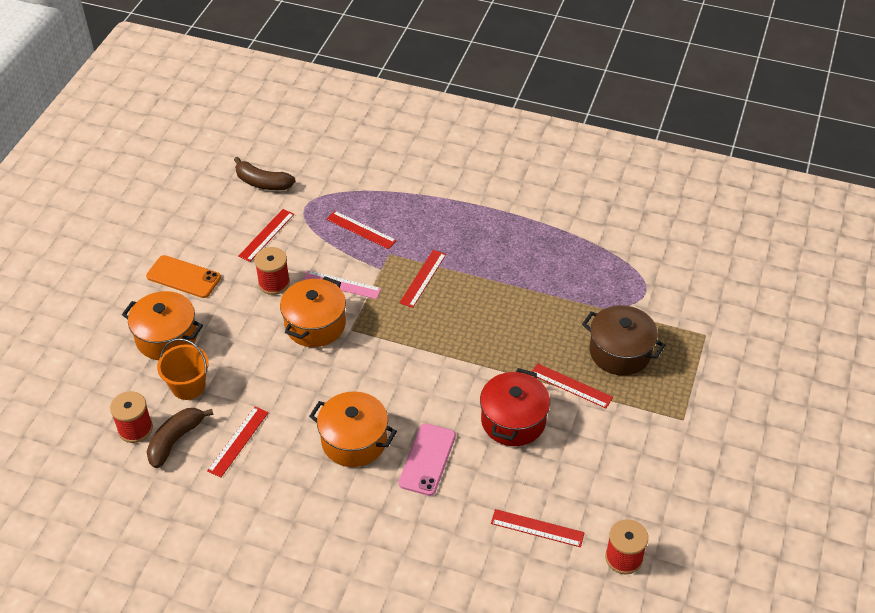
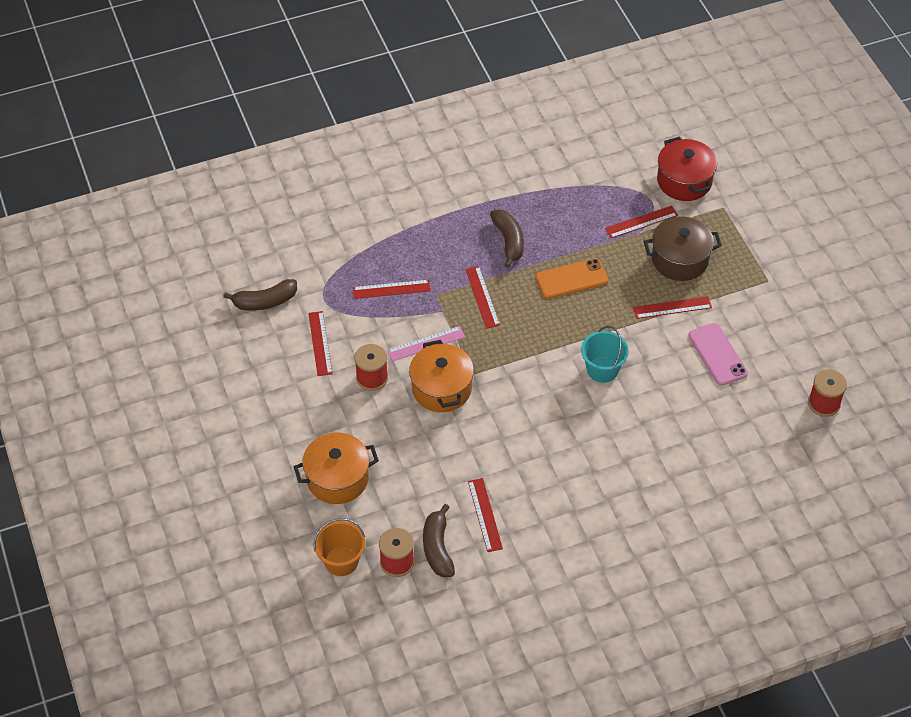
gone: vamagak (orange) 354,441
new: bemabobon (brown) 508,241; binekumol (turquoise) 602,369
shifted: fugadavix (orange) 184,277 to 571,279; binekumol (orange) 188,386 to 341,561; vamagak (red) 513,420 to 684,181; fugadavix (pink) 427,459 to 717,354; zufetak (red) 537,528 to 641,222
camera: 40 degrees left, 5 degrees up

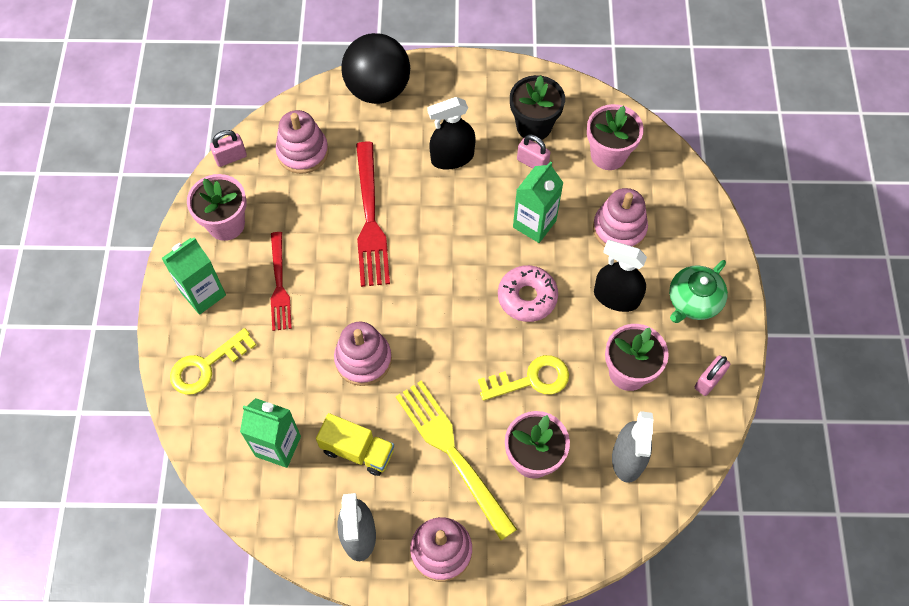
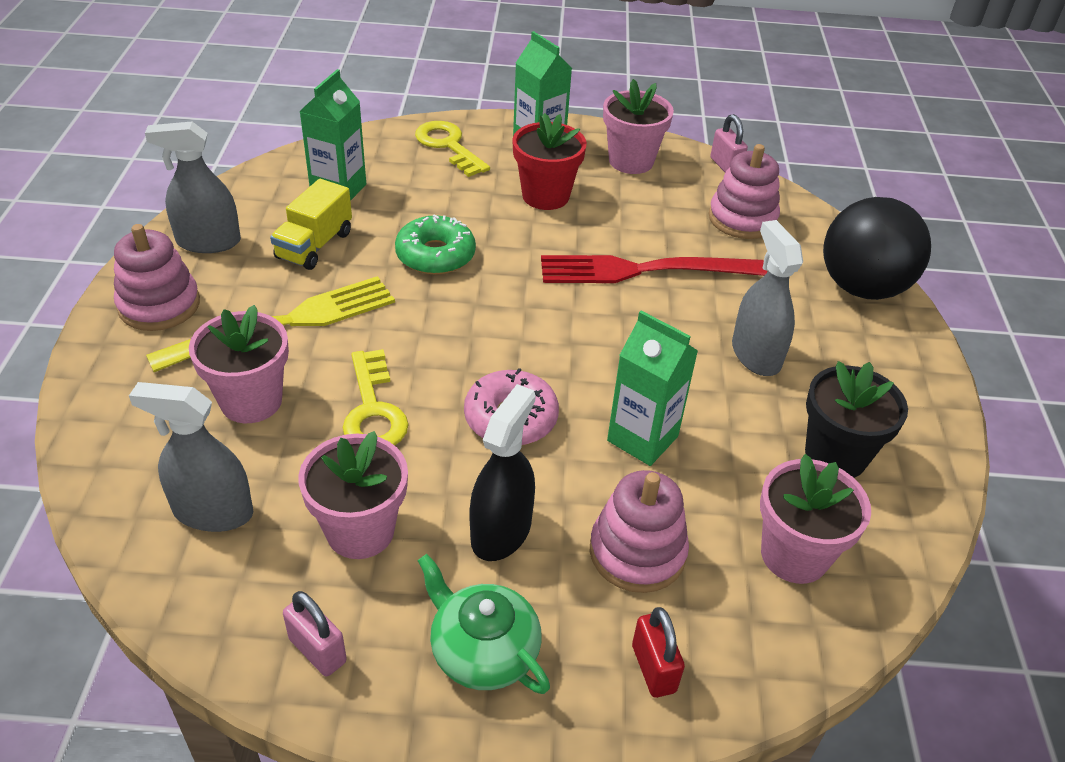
gone: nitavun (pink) 532,162
new: nitavun (red) 653,669
swapped: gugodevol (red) 279,286 to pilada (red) 545,196; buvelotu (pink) 363,359 to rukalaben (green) 435,255
repainted: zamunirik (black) 452,157 to zamunirik (grey) 756,355
camera: 90 degrees right, 20 degrees down

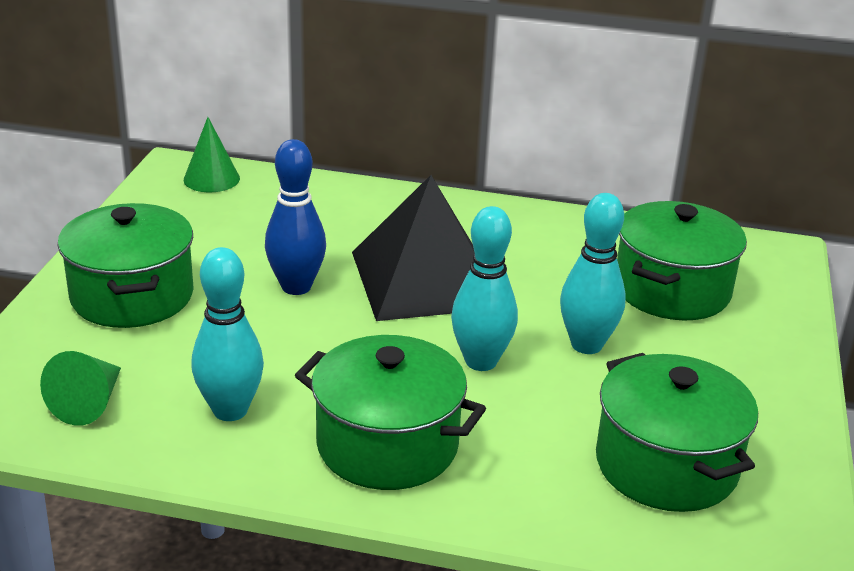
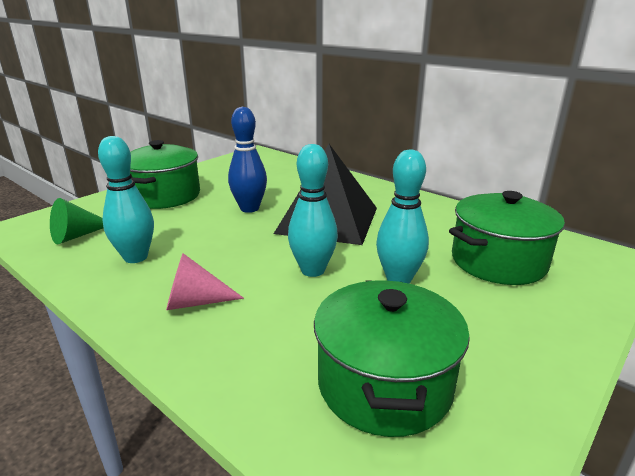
gone: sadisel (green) 211,179
swapped: vamagak (green) 387,445 to sadisel (pink) 195,302
camera: 30 degrees right, 5 degrees down

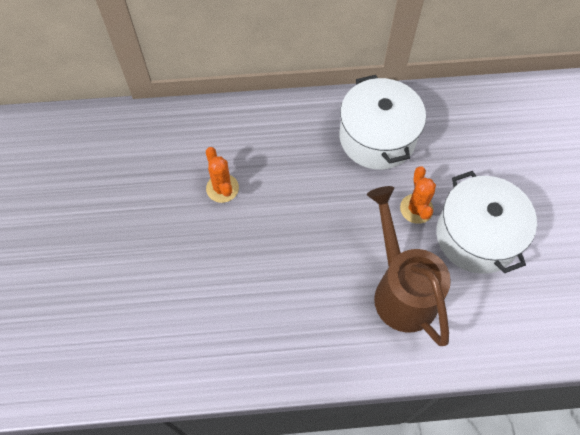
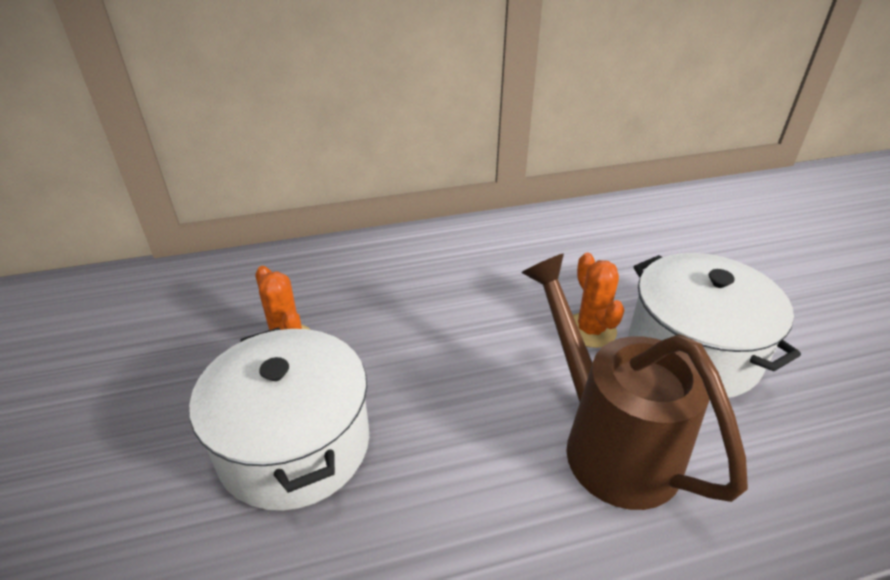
shifted: vamagak (white) 377,137 to 294,444
camera: 10 degrees left, 25 degrees down

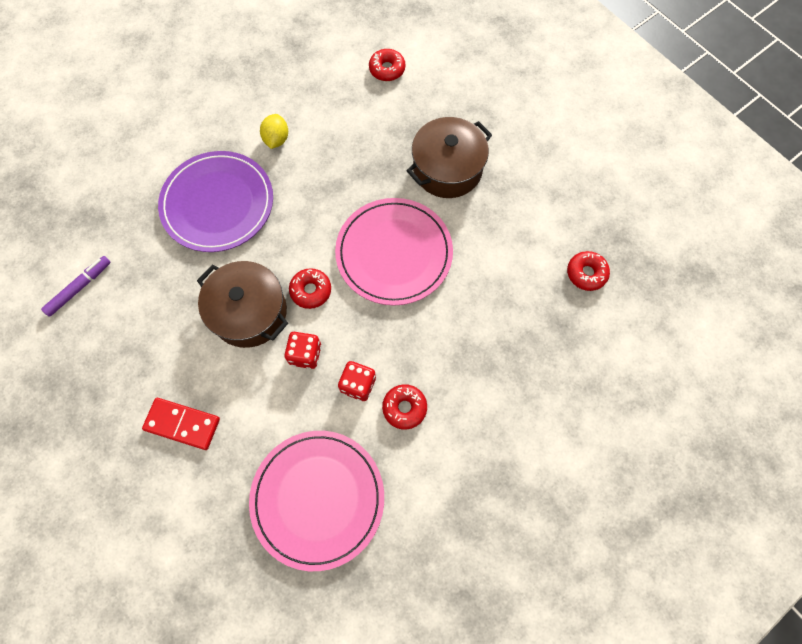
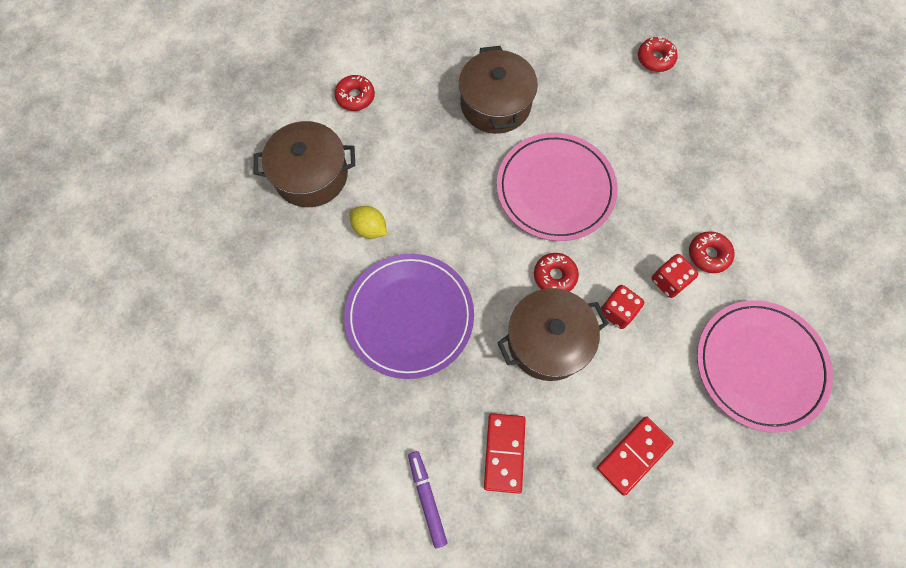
new: vamagak (brown) 311,175; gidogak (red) 504,453
camera: 60 degrees left, 0 degrees up

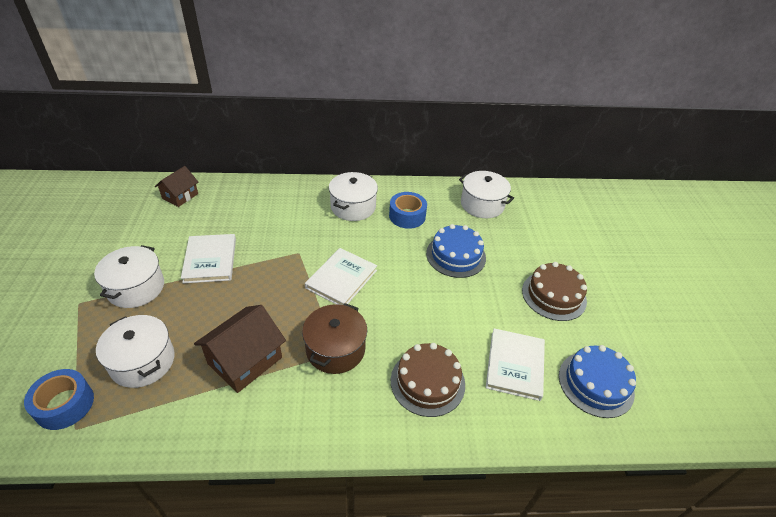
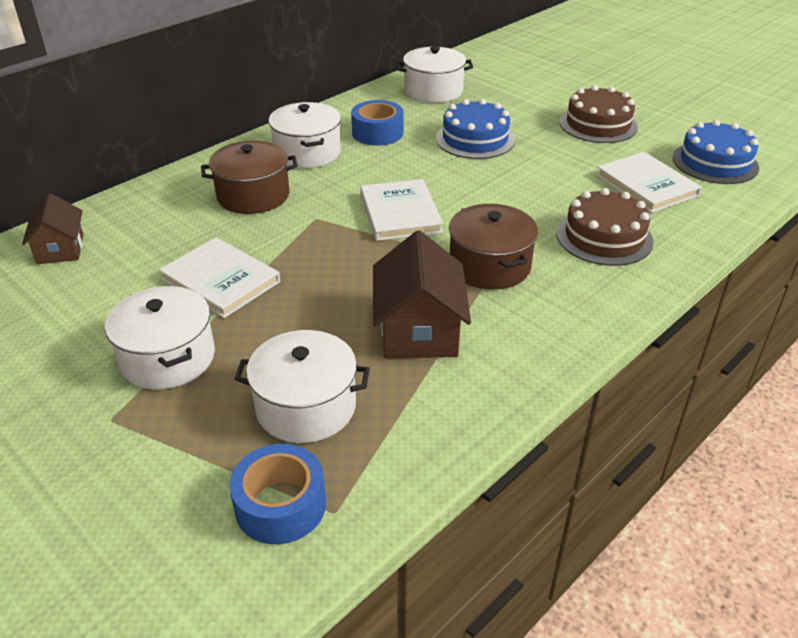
new: vamagak (brown) 253,195
camera: 40 degrees left, 5 degrees down

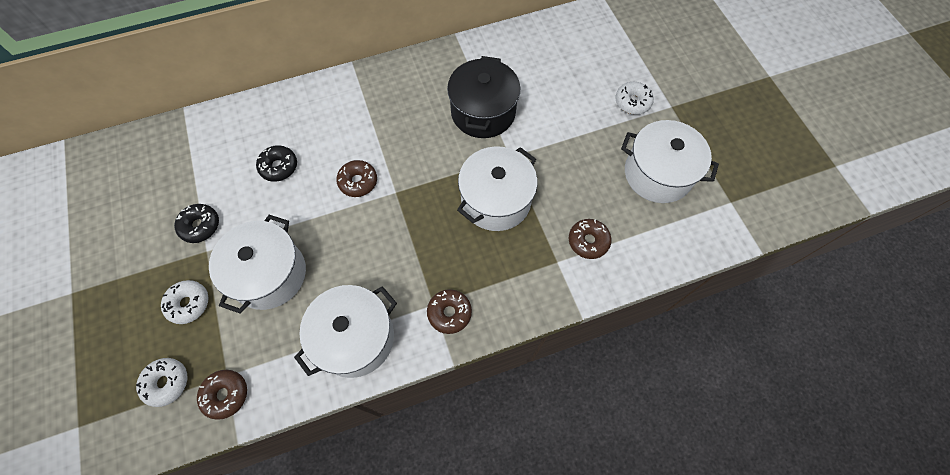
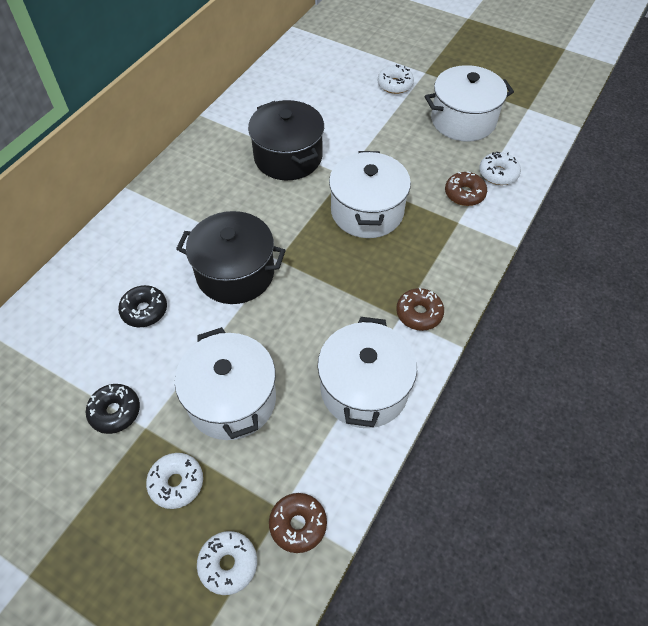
new: rukalaben (white) 498,174
swapped: rukalaben (brown) 358,182 to vamagak (black) 235,273
camera: 40 degrees left, 10 degrees down

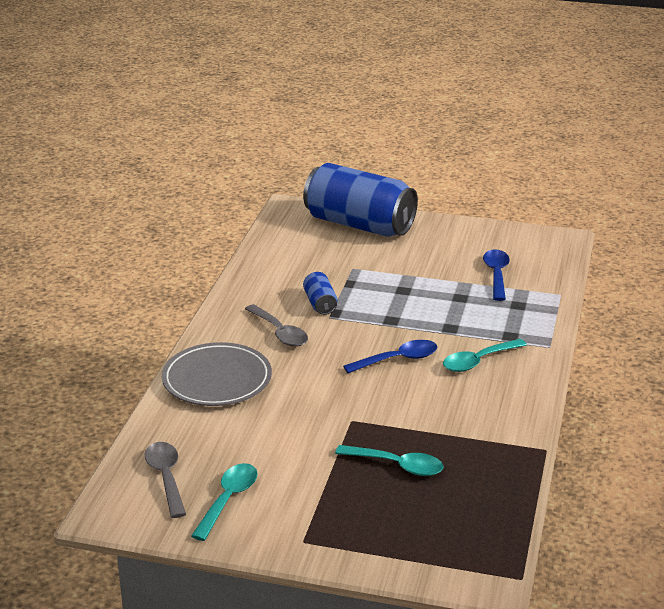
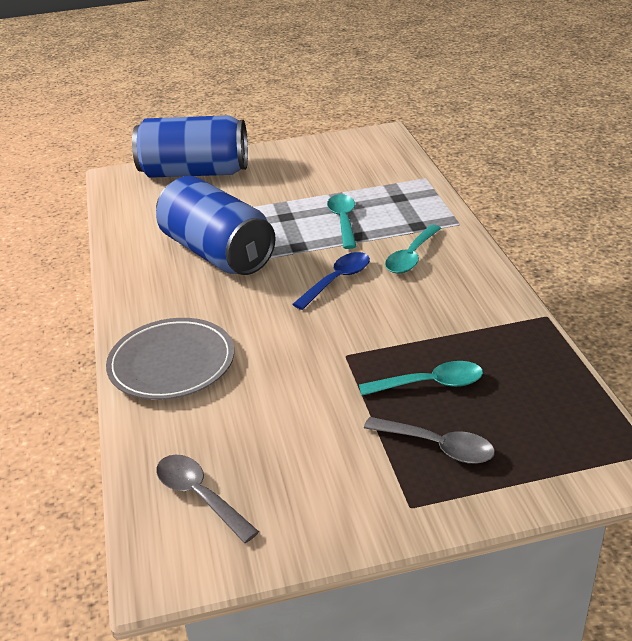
gone: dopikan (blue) 496,275
shifted: dopikan (grey) 280,332 to 437,446; dopikan (turquoise) 228,500 to 343,221
scaled: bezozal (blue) 320,304 = 217,253 x2.39
camera: 25 degrees left, 5 degrees up

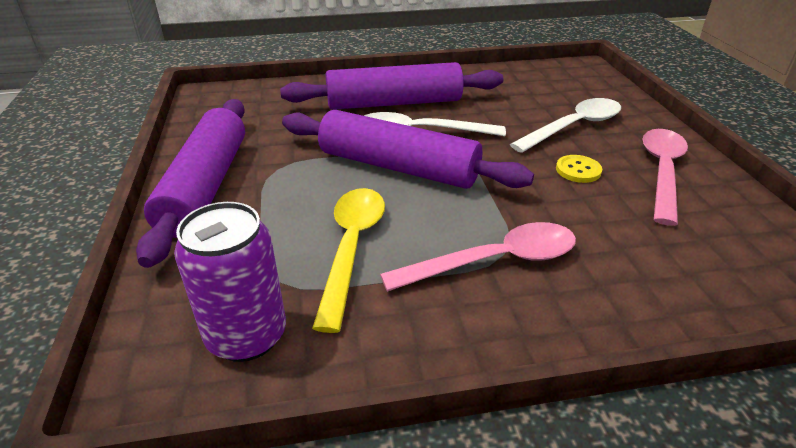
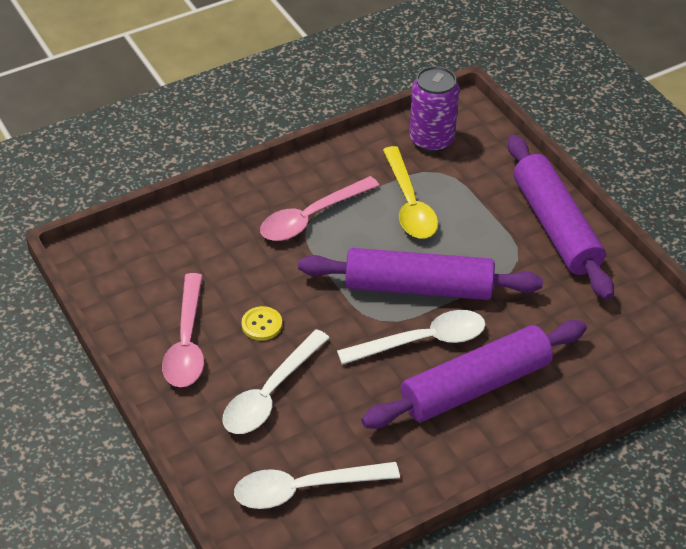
new: dopikan (white) 305,488
camera: 160 degrees right, 10 degrees up

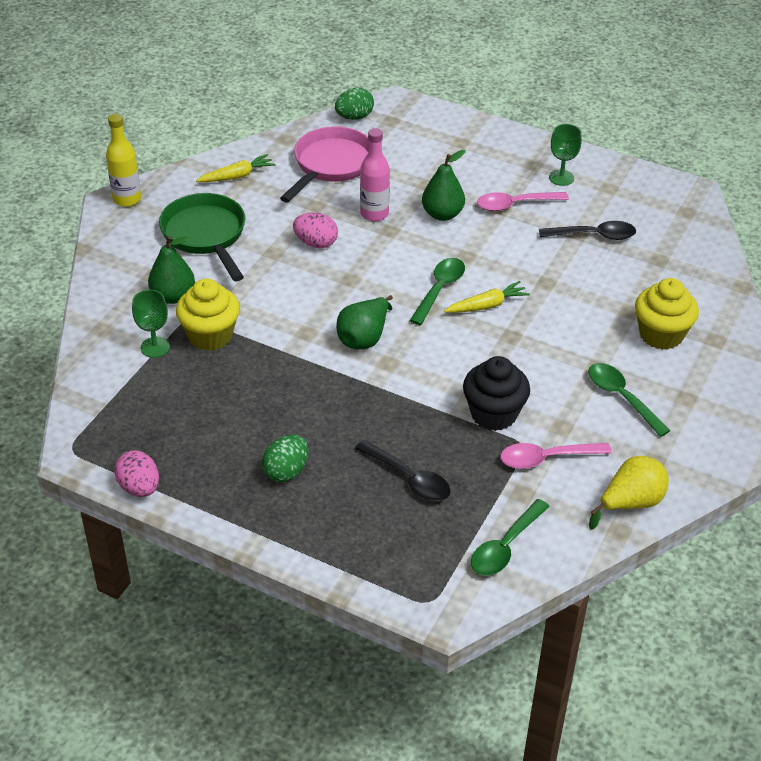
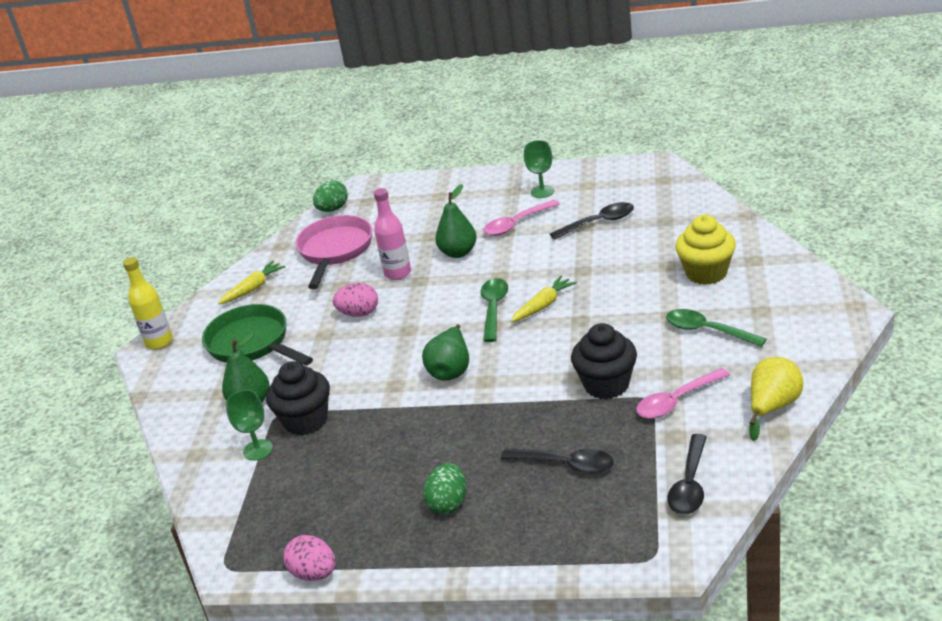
repainted: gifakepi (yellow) 210,335 to gifakepi (black) 306,421; dopikan (green) 505,546 to dopikan (black) 690,484
camera: 15 degrees left, 10 degrees down

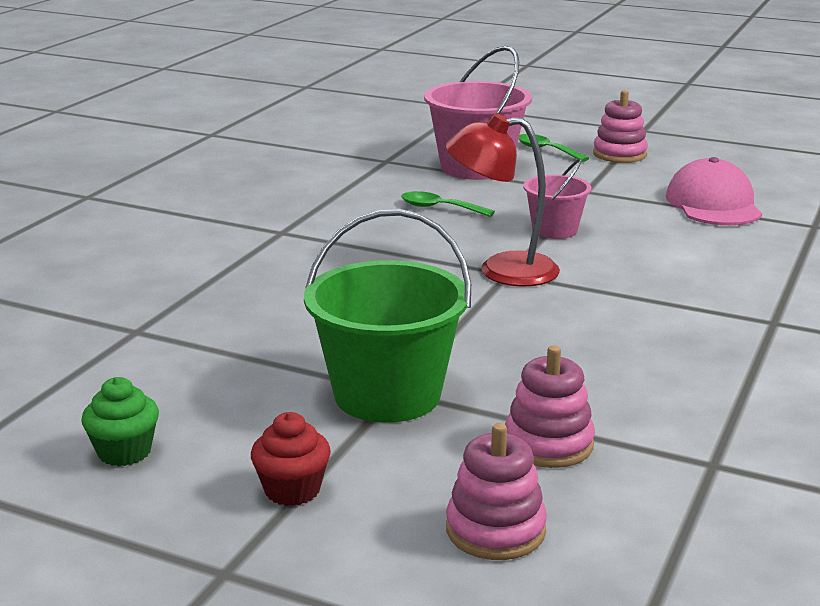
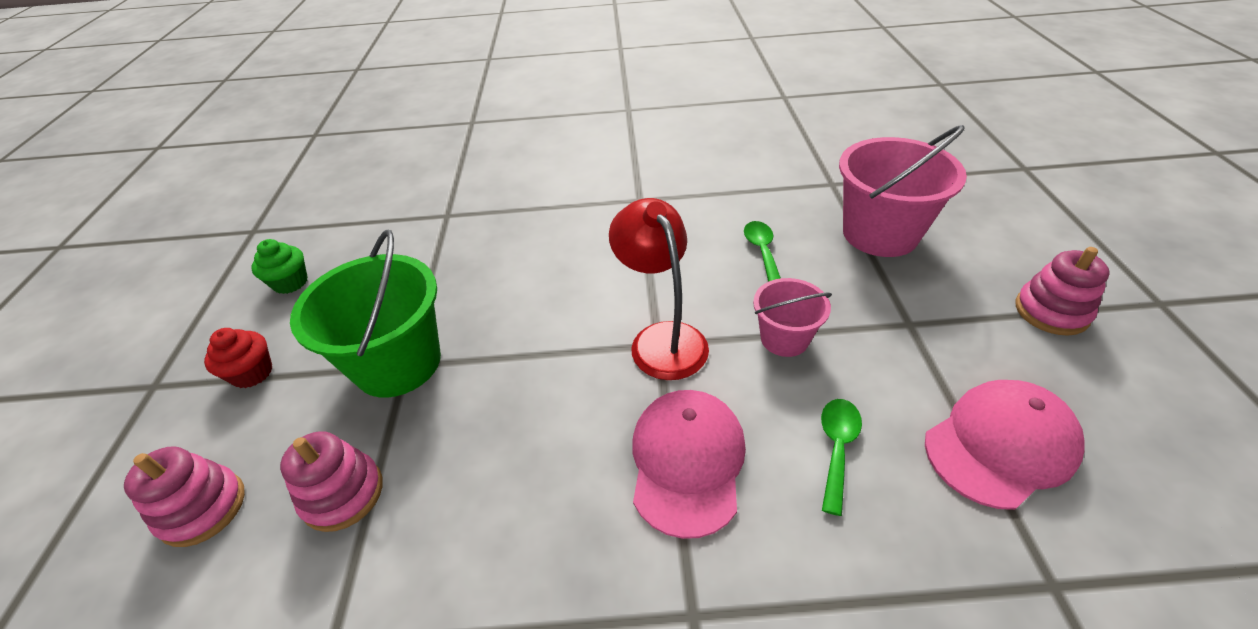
new: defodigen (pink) 687,461
shifted: dopikan (green) 546,150 to 837,447
camera: 65 degrees right, 20 degrees up

